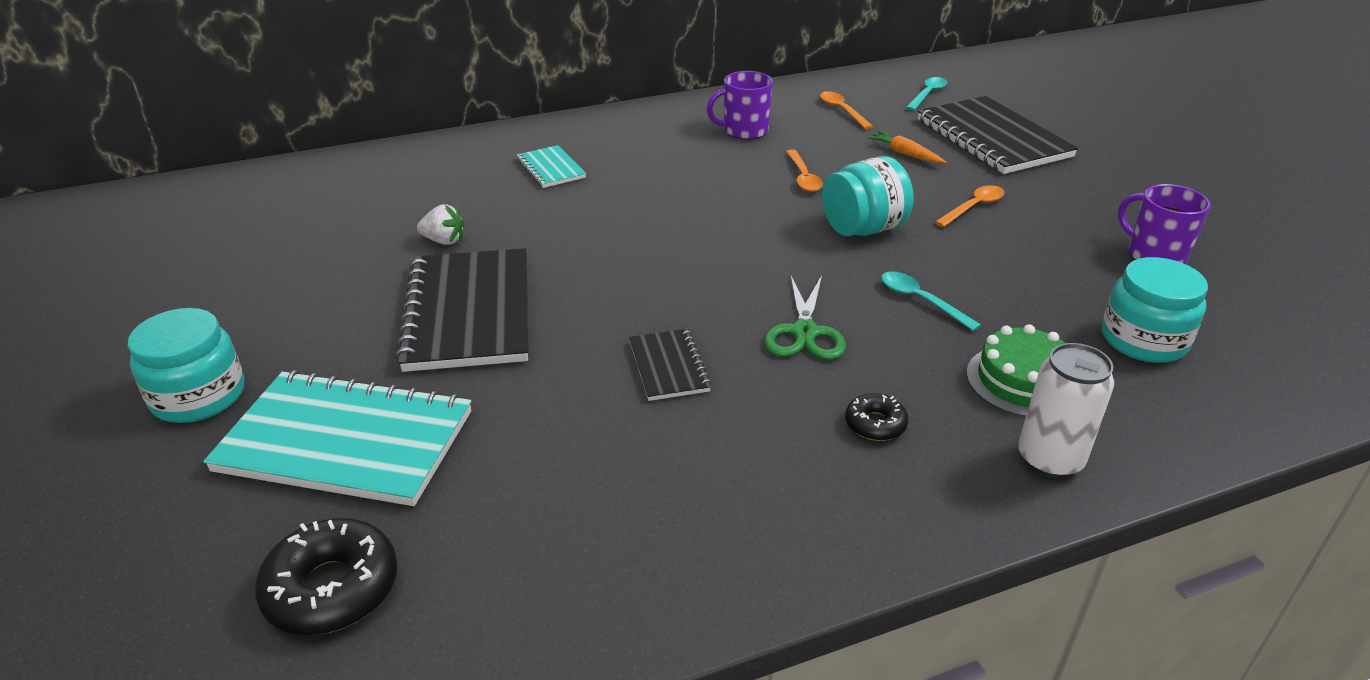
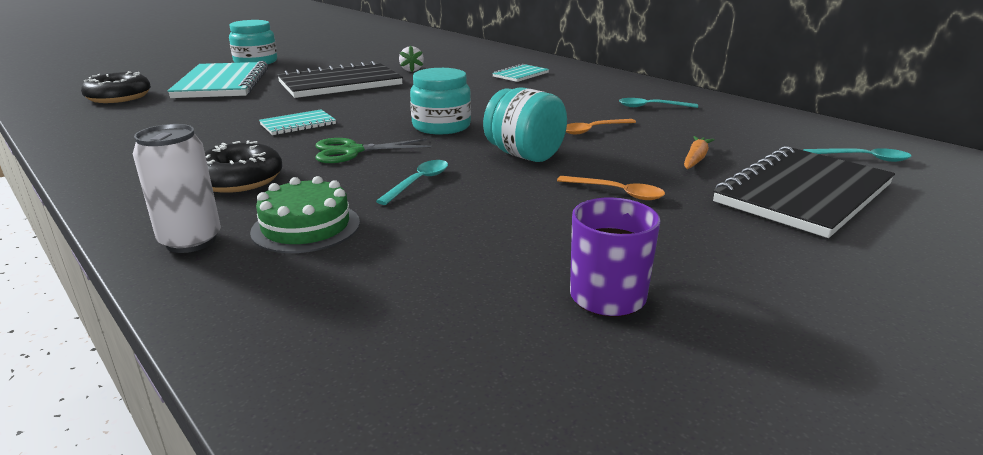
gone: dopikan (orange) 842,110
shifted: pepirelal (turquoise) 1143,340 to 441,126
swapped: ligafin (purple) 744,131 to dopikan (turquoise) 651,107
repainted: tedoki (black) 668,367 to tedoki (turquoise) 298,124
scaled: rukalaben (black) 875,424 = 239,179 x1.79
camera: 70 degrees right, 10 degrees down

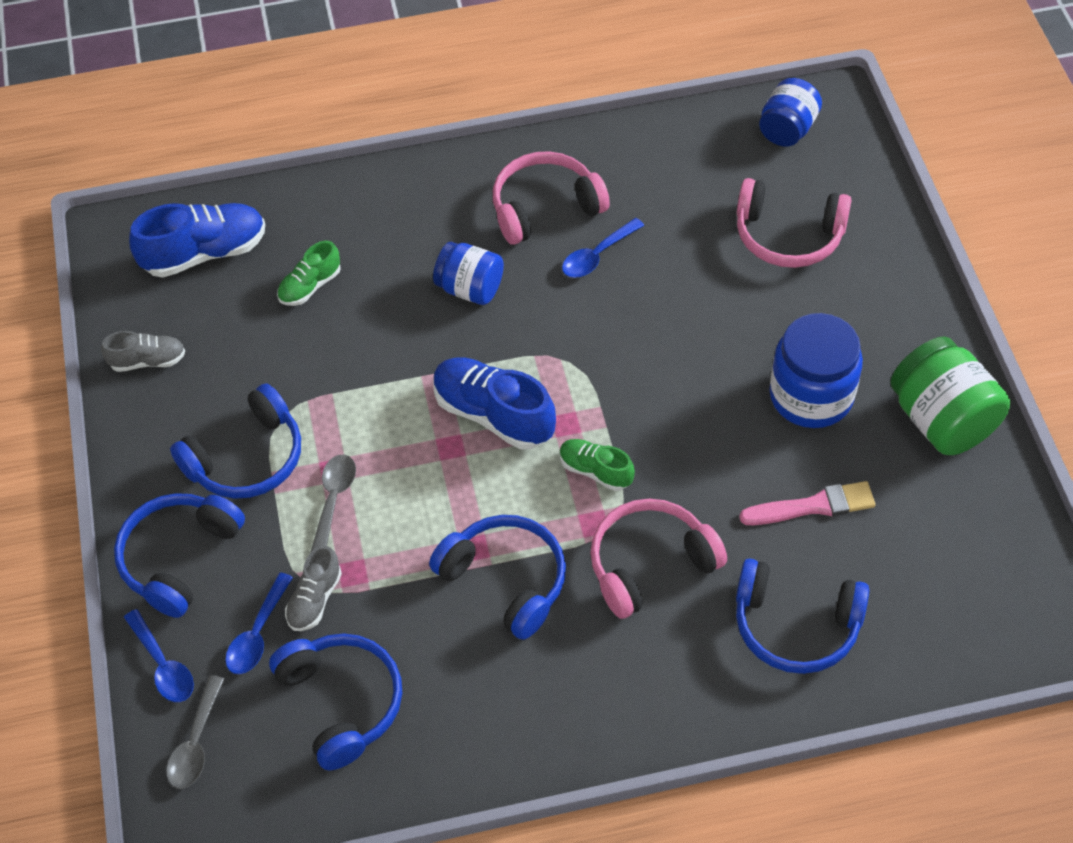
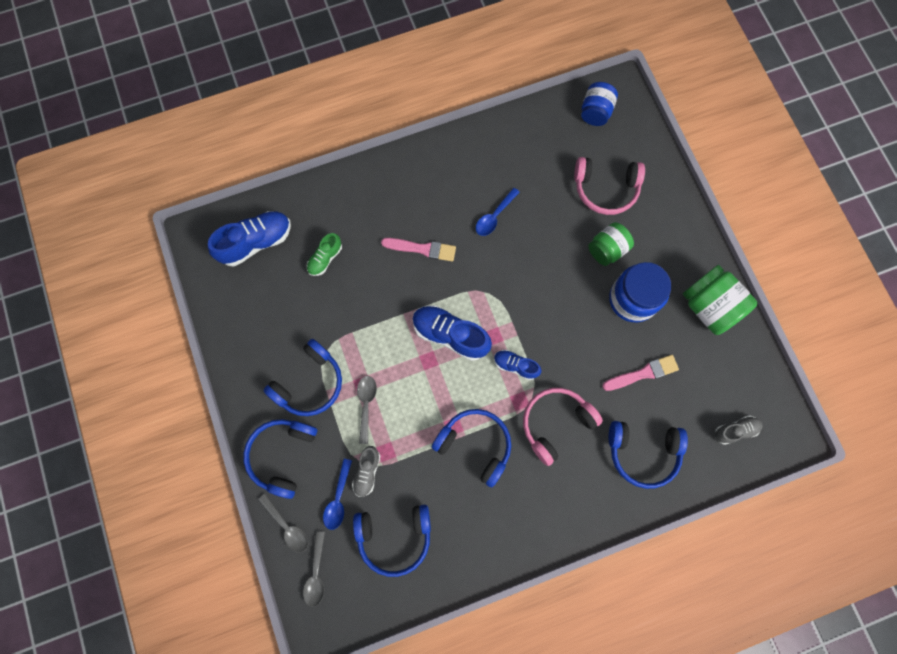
gone: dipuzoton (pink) 545,207
new: pepirelal (green) 607,249
shifted: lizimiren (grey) 148,361 to 735,430
swapped: pepirelal (blue) 470,288 to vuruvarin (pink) 422,249
repainted: lizimiren (green) 595,471 to lizimiren (blue) 515,366; dopikan (blue) 163,665 to dopikan (grey) 287,526
rotated: dipuzoton (blue) 341,703 = 394,536 120 degrees clockwise
camera: 10 degrees left, 20 degrees up

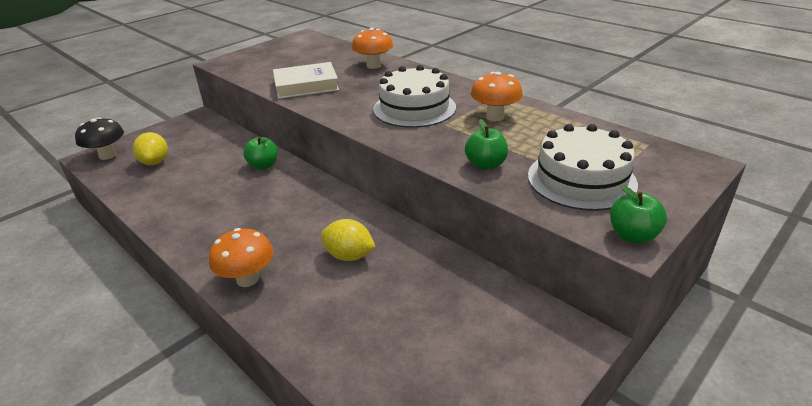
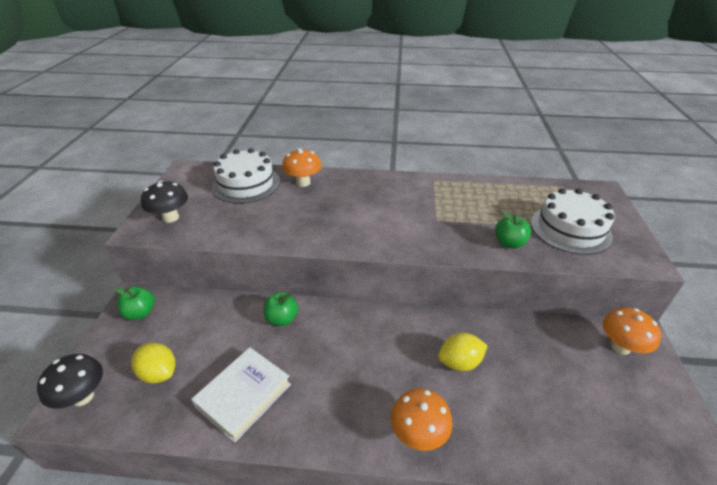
new: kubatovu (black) 171,217
shifted: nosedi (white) 306,85 to 244,395; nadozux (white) 414,108 to 246,184; kubatovu (orange) 495,117 to 620,347; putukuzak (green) 632,236 to 140,313
camera: 40 degrees left, 5 degrees up

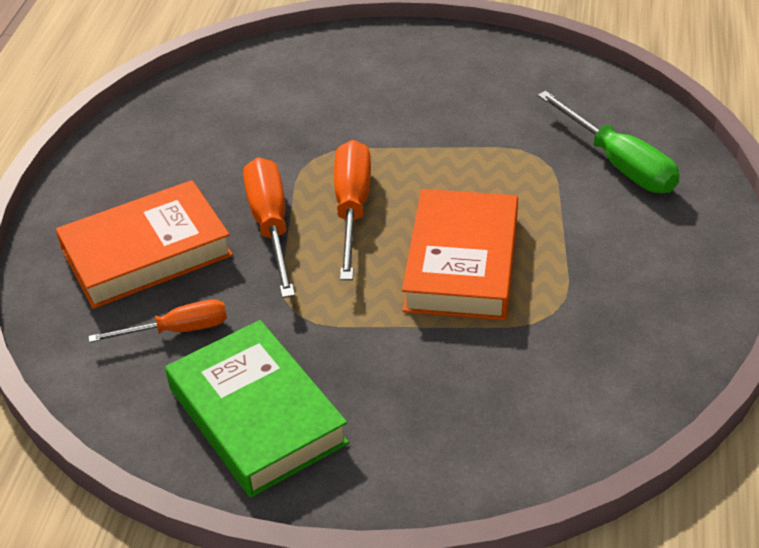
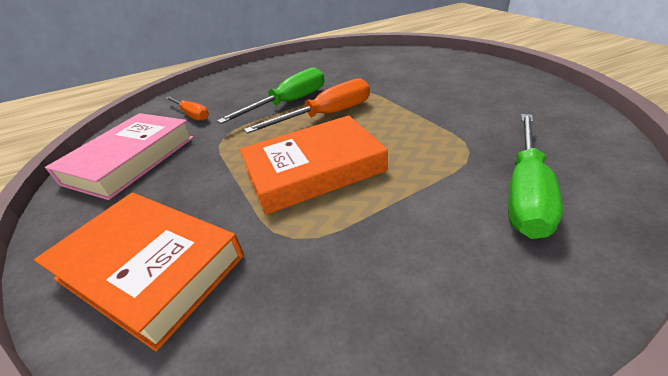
shifted: nosedi (orange) 147,253 to 149,267
repainted: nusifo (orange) 271,226 to nusifo (green) 289,103; nosedi (green) 257,415 to nosedi (pink) 131,160
camera: 60 degrees right, 5 degrees down

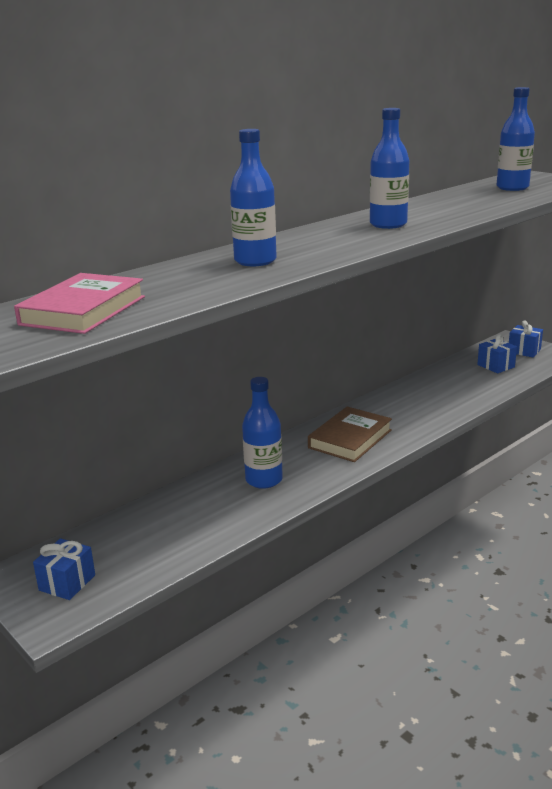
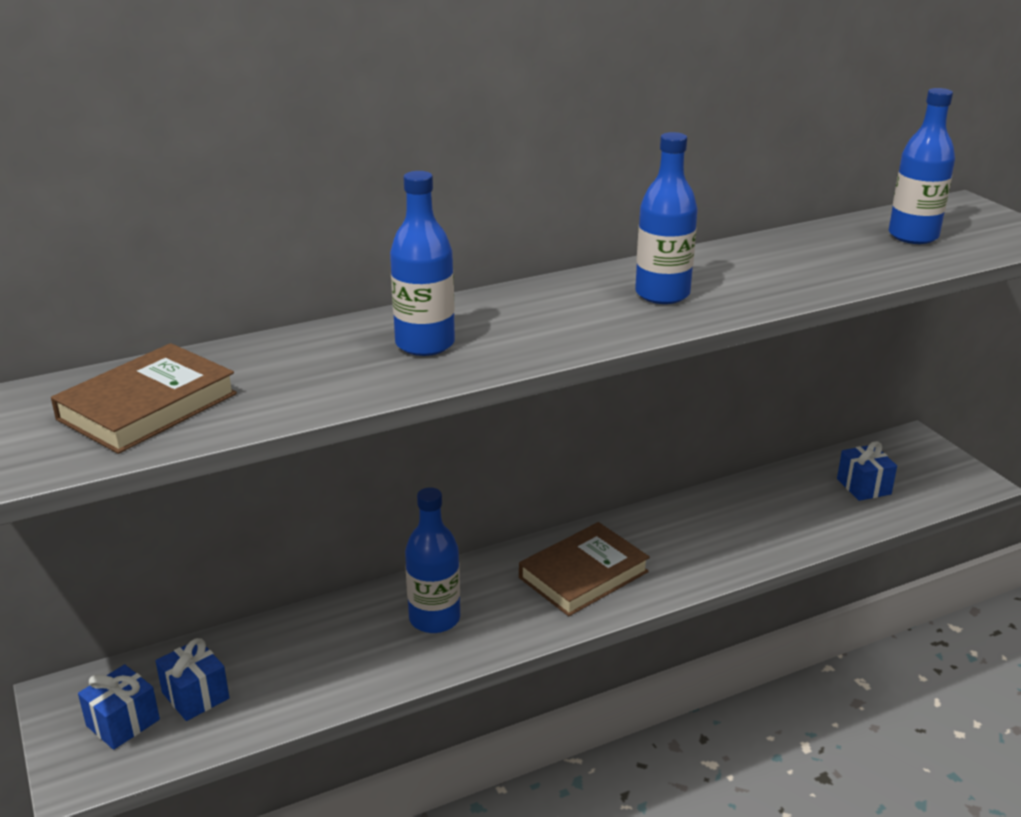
shifted: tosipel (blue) 524,351 to 195,695
repainted: nosedi (pink) 83,310 to nosedi (brown) 147,406
camera: 15 degrees right, 5 degrees up

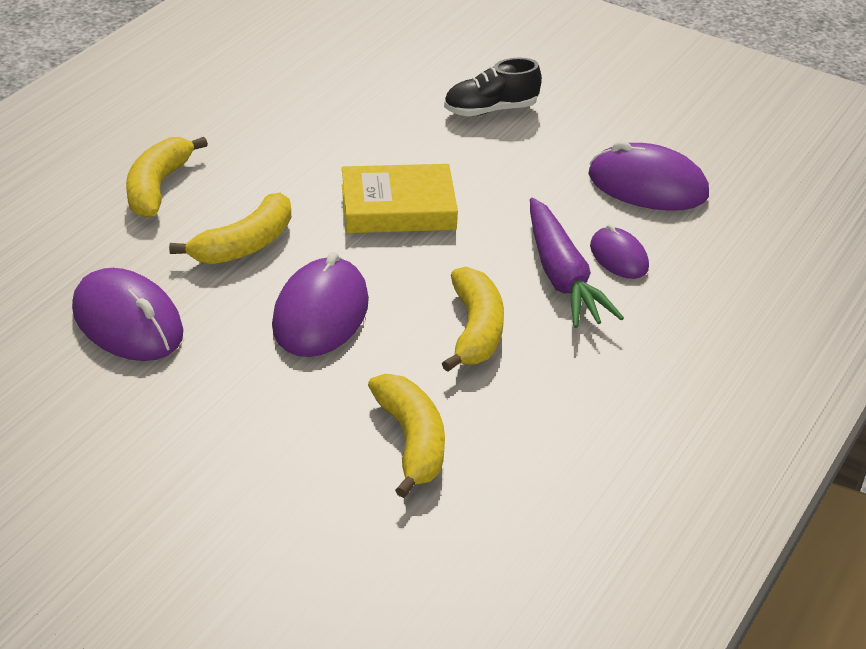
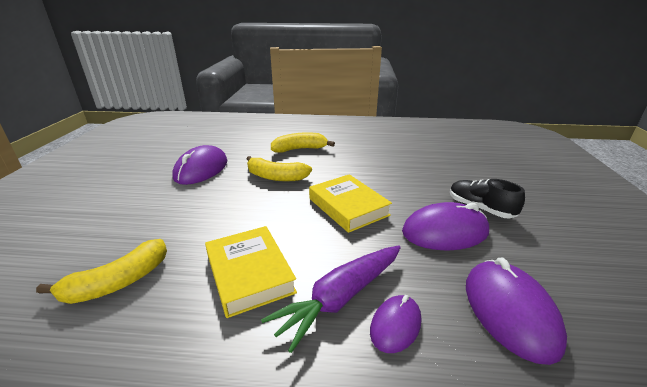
shifted: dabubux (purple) 320,313 to 445,232
swapped: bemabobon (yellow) 475,330 to nosedi (yellow) 249,273
camera: 65 degrees right, 10 degrees down

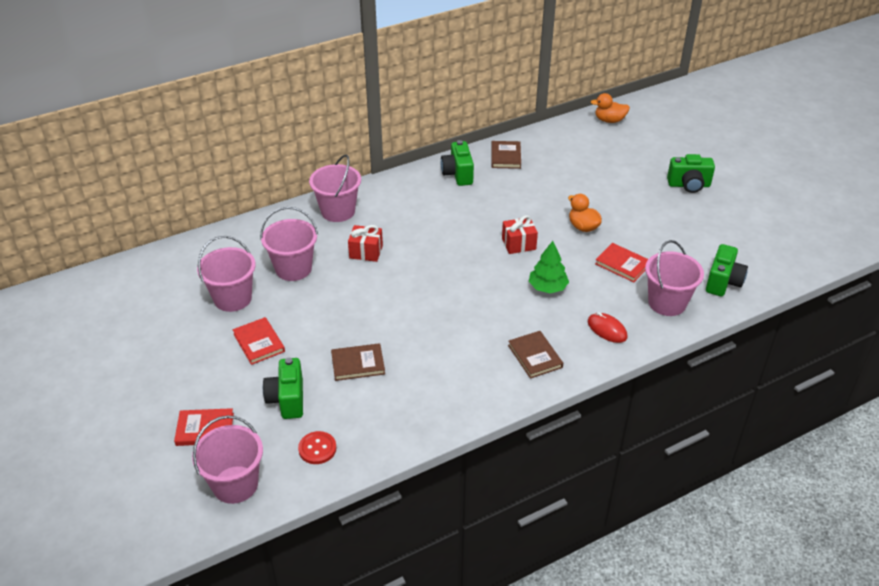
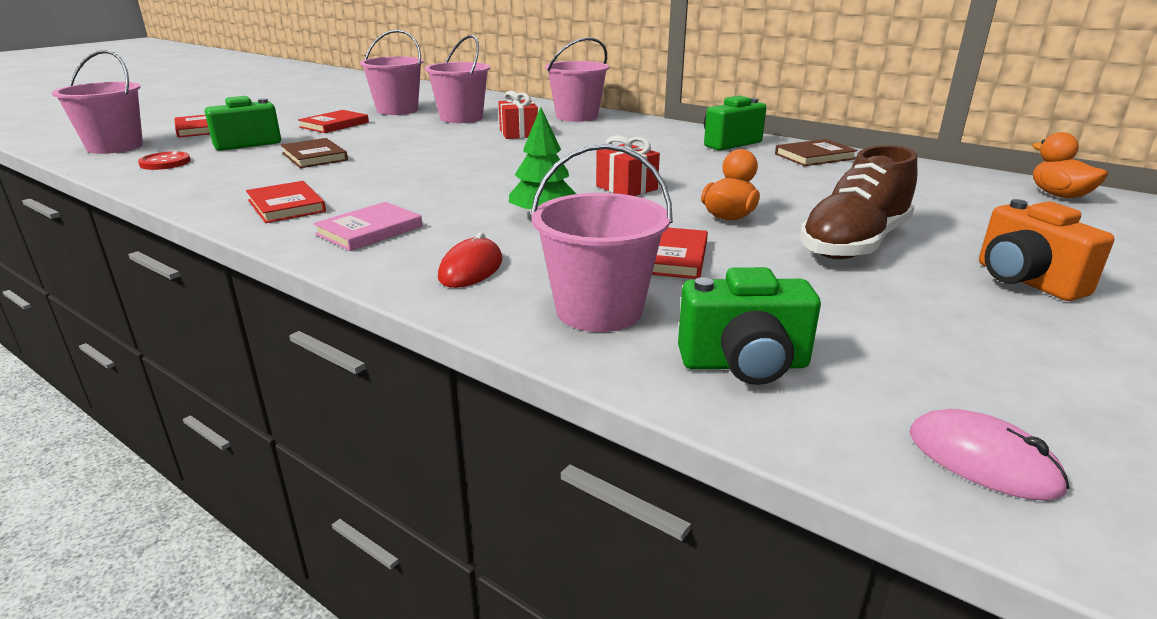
new: lizimiren (brown) 854,243; nosedi (red) 286,206; dabubux (pink) 982,460
repainted: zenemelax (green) 689,185 to zenemelax (orange) 1025,281; nosedi (brown) 535,356 to nosedi (pink) 369,230
camera: 65 degrees right, 15 degrees down

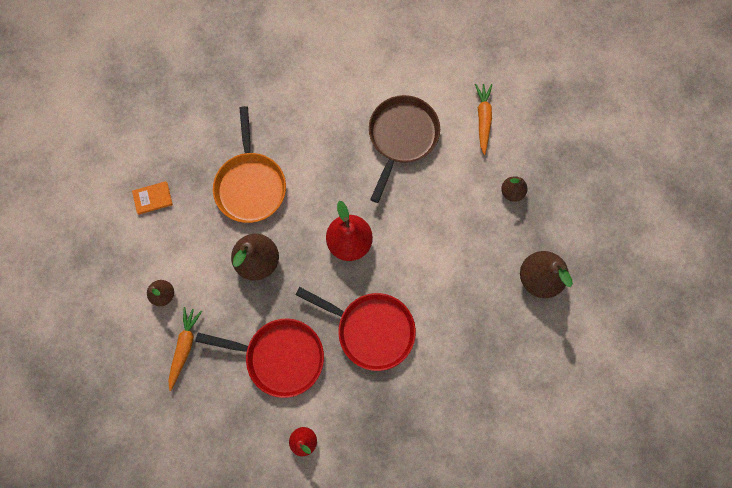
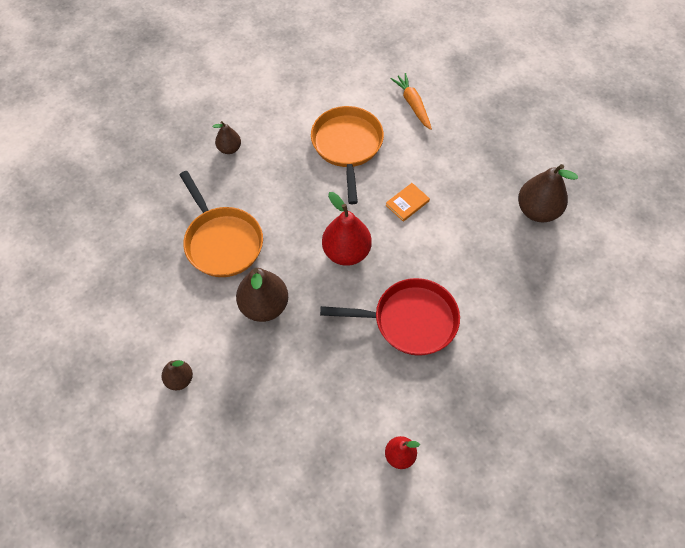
gone: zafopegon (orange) 185,347; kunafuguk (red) 280,356
shifted: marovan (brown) 511,192 to 229,148; nosedi (orange) 153,198 to 407,203
repainted: kunafuguk (brown) 401,137 to kunafuguk (orange) 347,146
camera: 25 degrees left, 15 degrees down

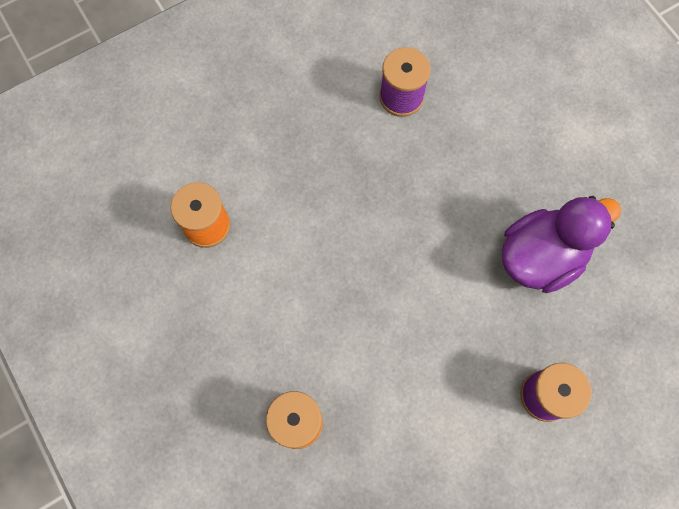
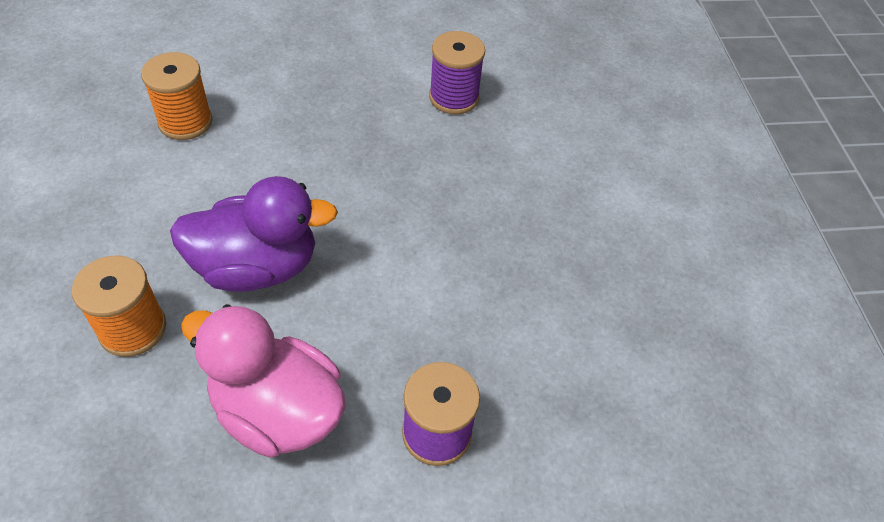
new: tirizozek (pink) 277,410
shifted: tirizozek (purple) 541,256 to 257,267
camera: 20 degrees right, 20 degrees down

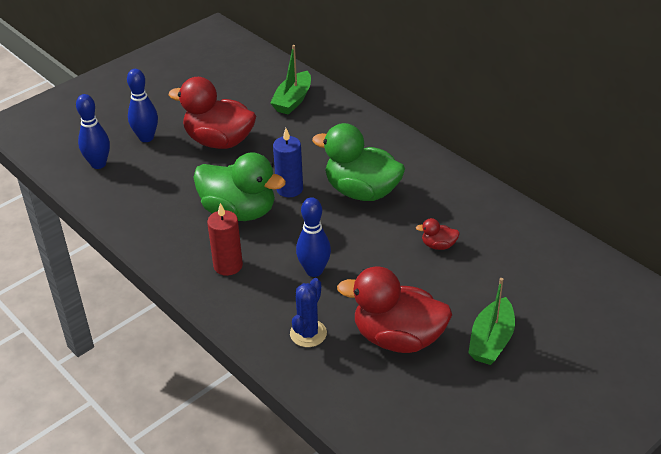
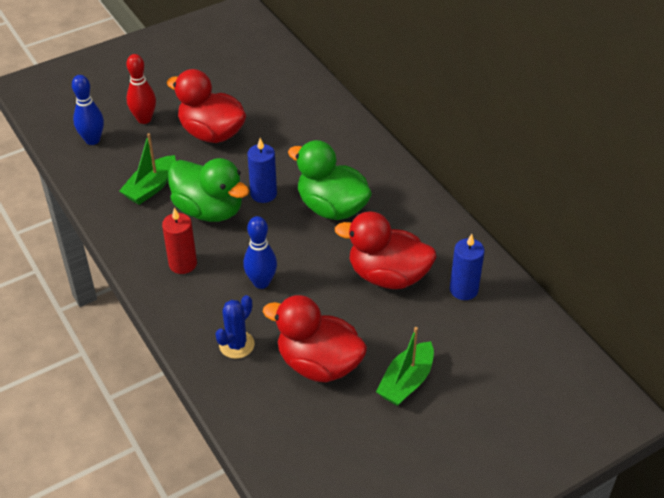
new: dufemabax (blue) 463,290
shifted: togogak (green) 293,100 to 151,187
repainted: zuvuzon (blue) 146,138 to zuvuzon (red) 144,119
scaled: tirizozek (red) 438,245 = 387,276 x2.37
camera: 10 degrees right, 5 degrees up

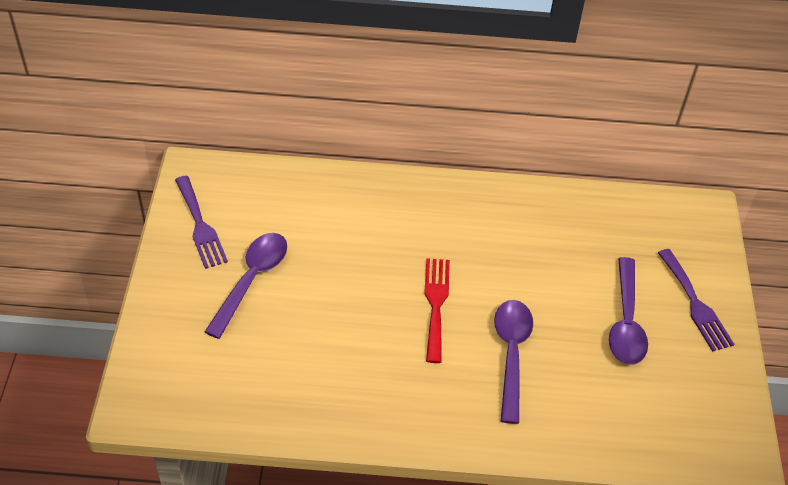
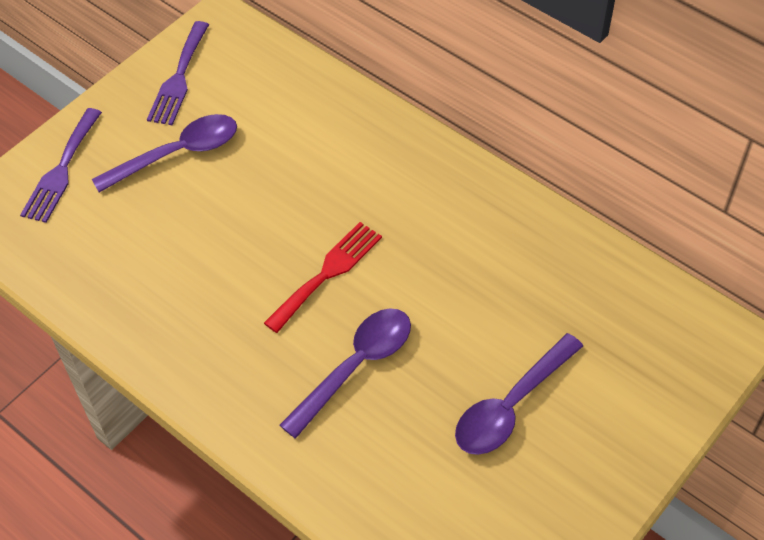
shifted: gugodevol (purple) 695,304 to 61,170
camera: 40 degrees right, 5 degrees up

